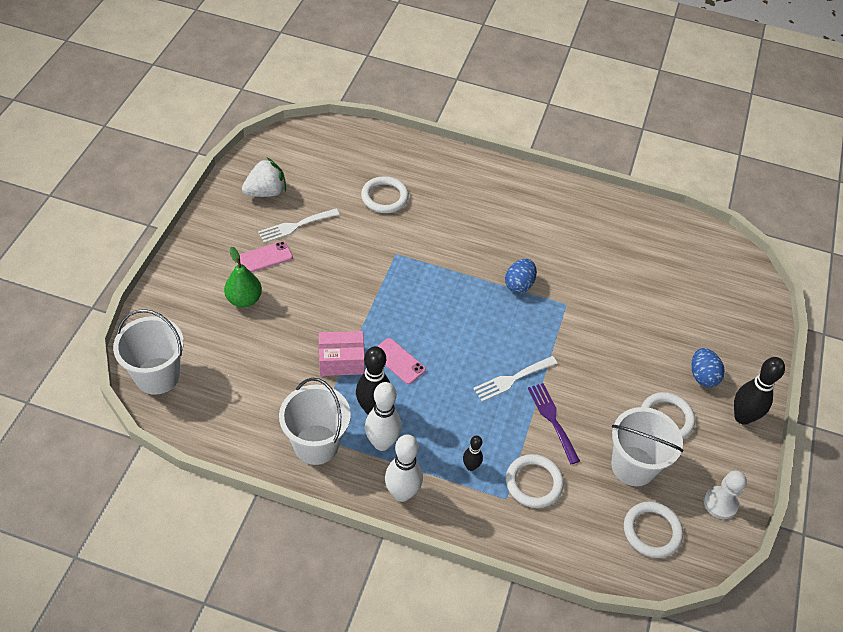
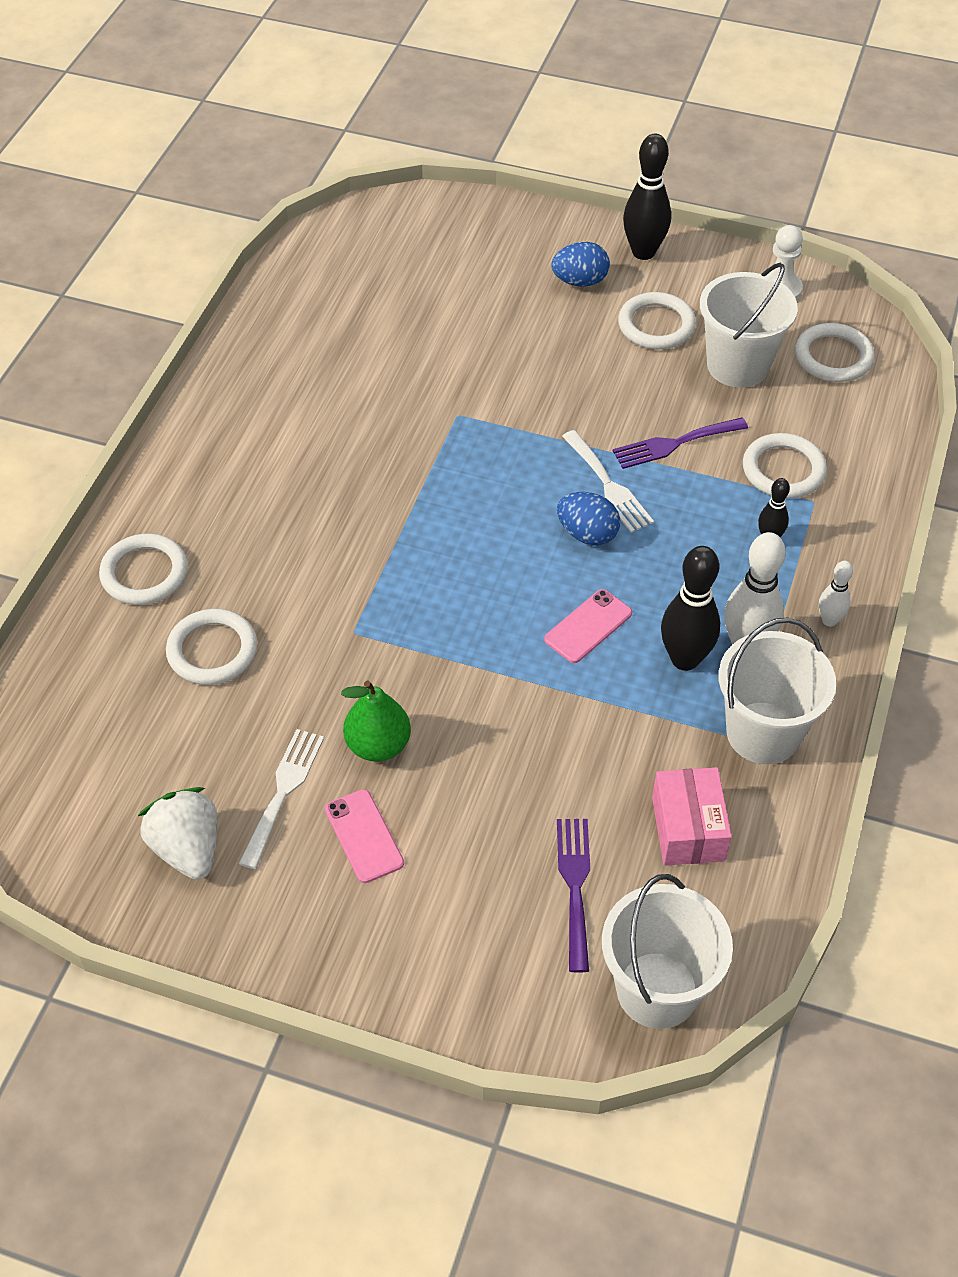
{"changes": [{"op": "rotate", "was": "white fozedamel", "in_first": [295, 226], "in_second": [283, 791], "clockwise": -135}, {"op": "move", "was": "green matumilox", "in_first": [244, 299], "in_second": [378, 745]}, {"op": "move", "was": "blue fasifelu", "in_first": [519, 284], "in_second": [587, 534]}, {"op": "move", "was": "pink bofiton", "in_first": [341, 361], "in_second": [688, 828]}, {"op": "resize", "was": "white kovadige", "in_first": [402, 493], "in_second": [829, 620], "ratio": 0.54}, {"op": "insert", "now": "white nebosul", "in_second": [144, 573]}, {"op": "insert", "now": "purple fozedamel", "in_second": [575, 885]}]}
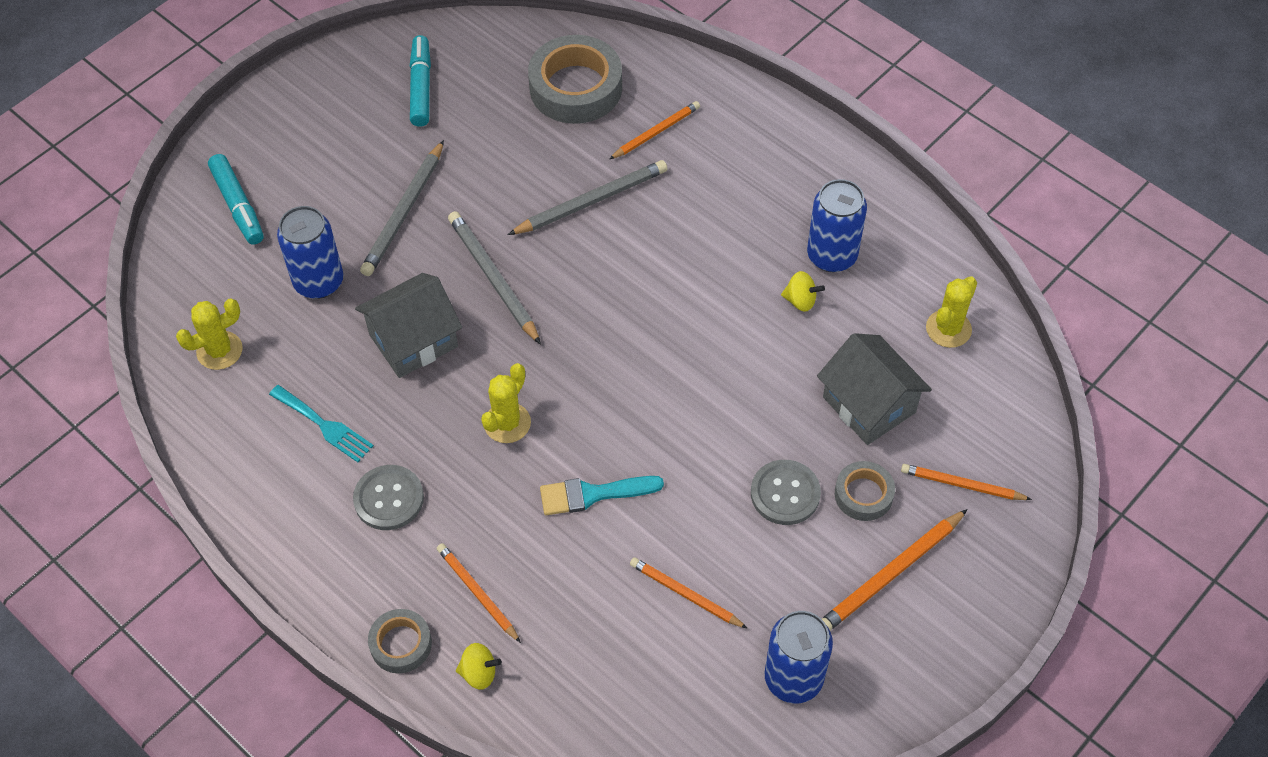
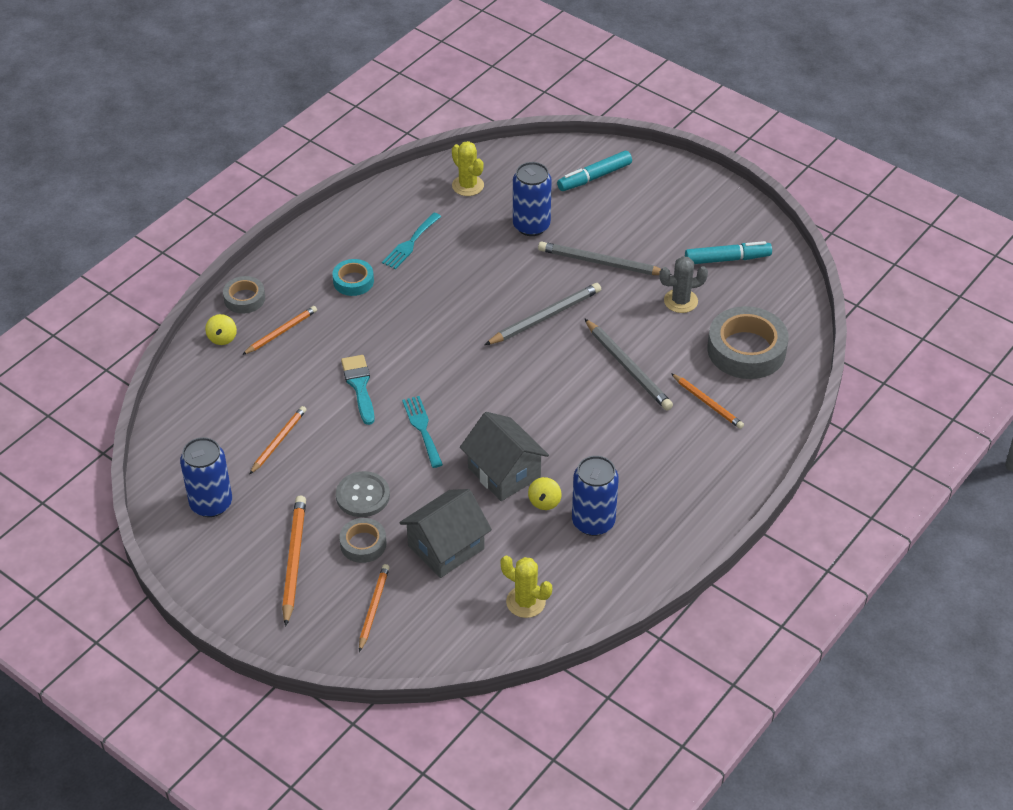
{"changes": [{"op": "move", "was": "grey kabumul", "in_first": [413, 341], "in_second": [504, 473]}, {"op": "delete", "was": "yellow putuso", "in_first": [507, 423]}, {"op": "replace", "was": "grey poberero", "now": "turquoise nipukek", "in_first": [389, 499], "in_second": [353, 281]}, {"op": "rotate", "was": "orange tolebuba", "in_first": [890, 574], "in_second": [294, 561], "clockwise": 45}, {"op": "insert", "now": "grey putuso", "in_second": [680, 301]}, {"op": "insert", "now": "turquoise fozedamel", "in_second": [422, 428]}]}
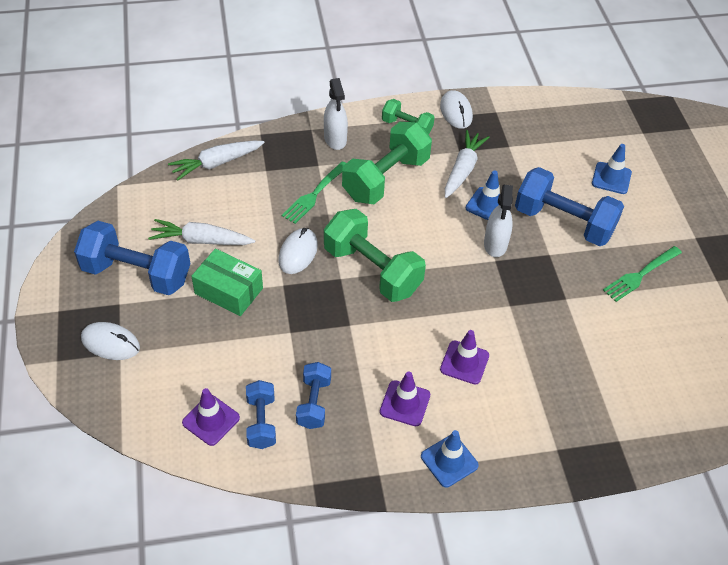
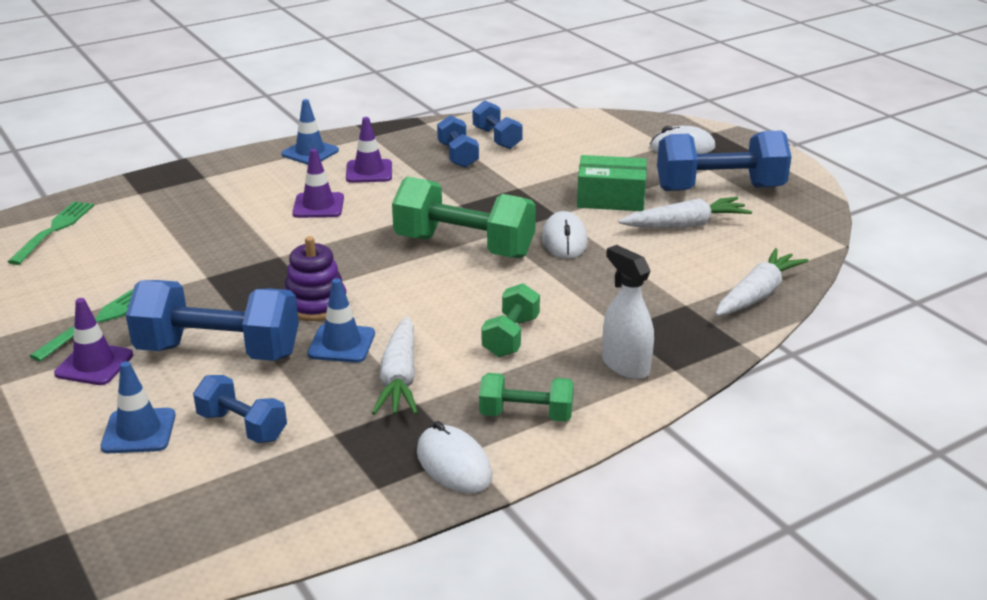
{"changes": [{"op": "resize", "was": "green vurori", "in_first": [386, 179], "in_second": [511, 337], "ratio": 0.55}, {"op": "move", "was": "green fozedamel", "in_first": [315, 194], "in_second": [54, 230]}, {"op": "replace", "was": "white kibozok", "now": "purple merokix", "in_first": [495, 244], "in_second": [315, 304]}, {"op": "move", "was": "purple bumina", "in_first": [211, 420], "in_second": [94, 364]}, {"op": "insert", "now": "blue vurori", "in_second": [242, 426]}]}
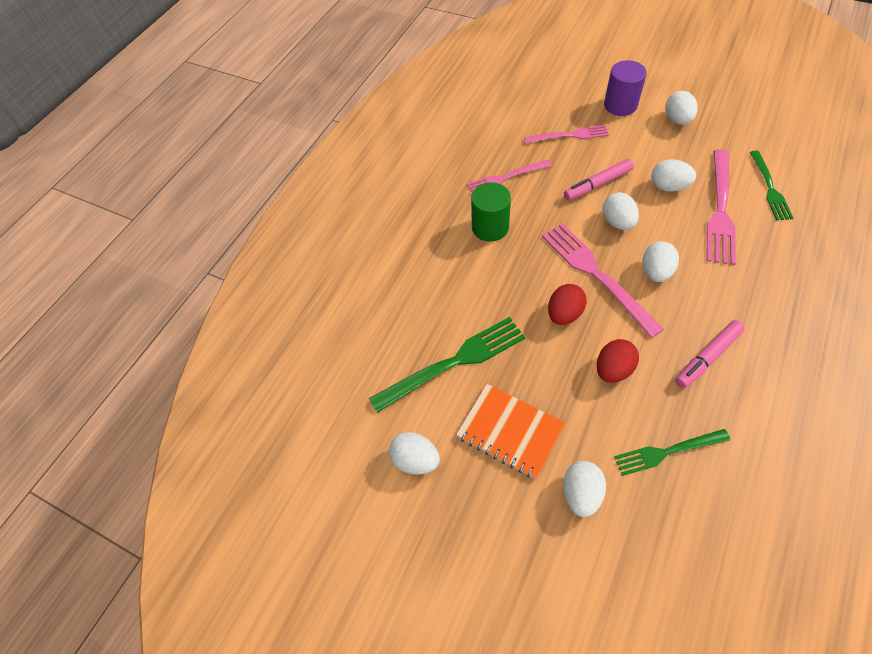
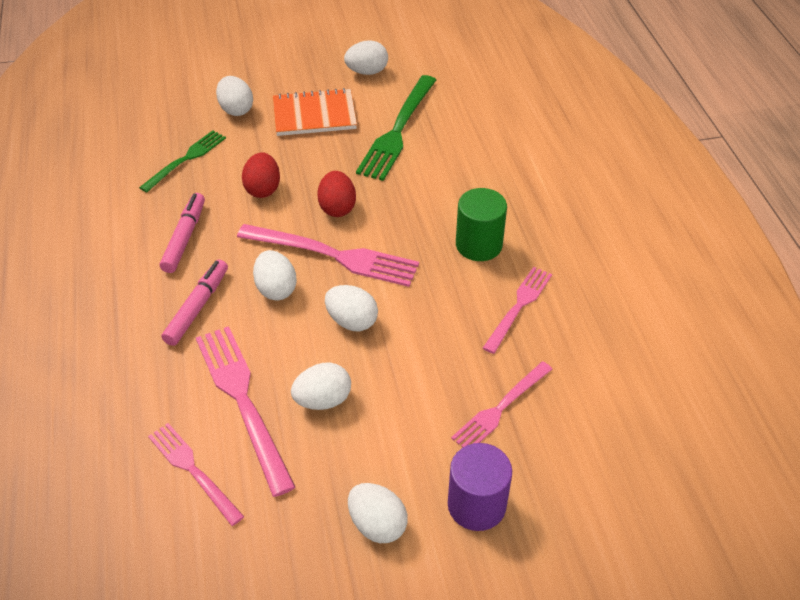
{"changes": [{"op": "recolor", "was": "green fozedamel", "now": "pink fozedamel", "in_first": [770, 188], "in_second": [192, 469]}, {"op": "move", "was": "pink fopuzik", "in_first": [597, 184], "in_second": [197, 307]}]}
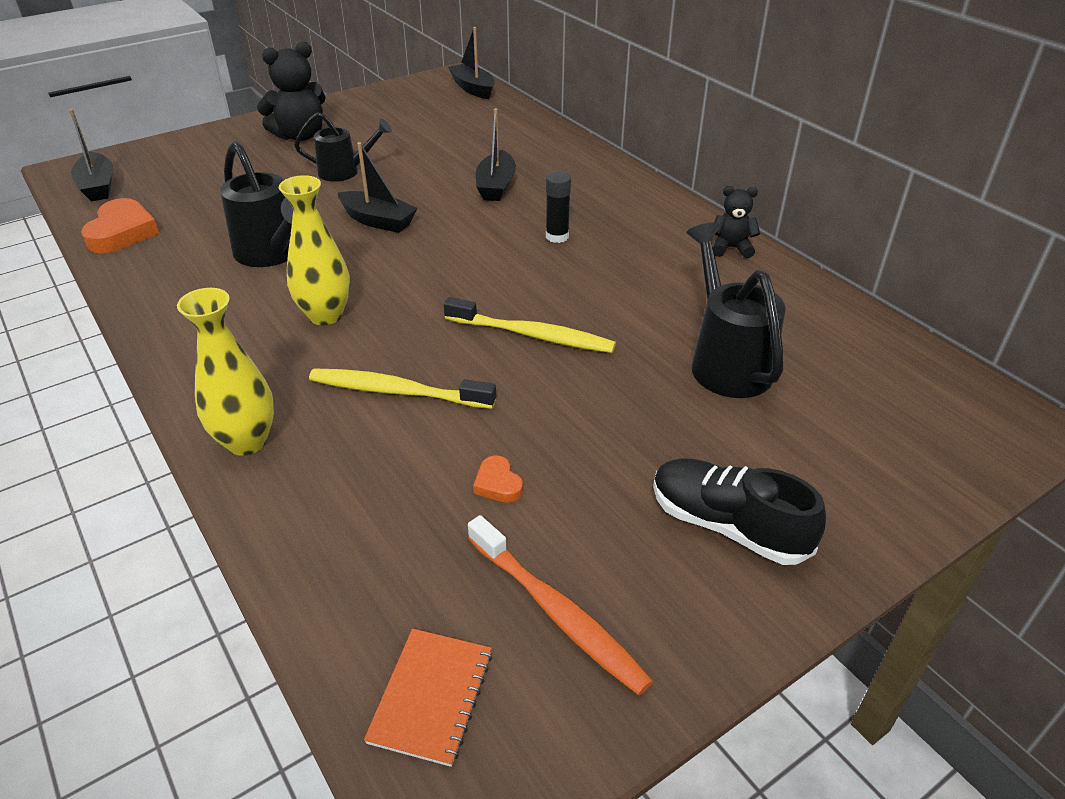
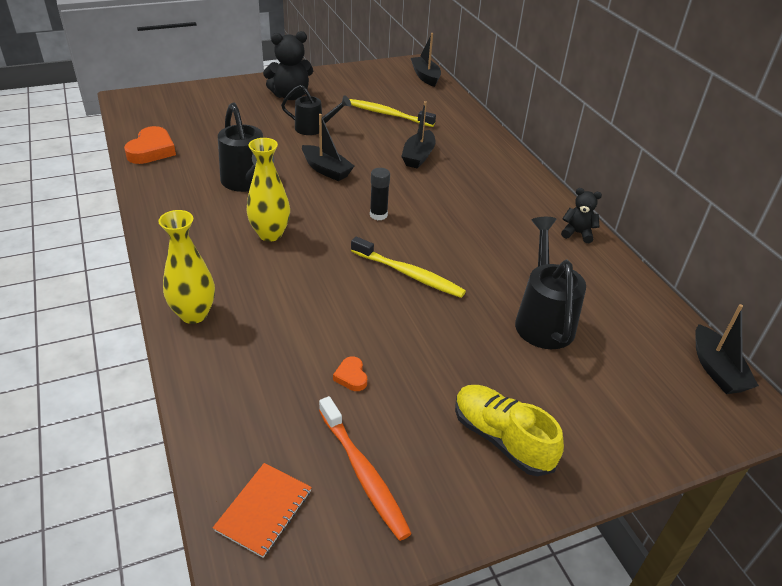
{"changes": [{"op": "move", "was": "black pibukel", "in_first": [98, 186], "in_second": [716, 369]}, {"op": "move", "was": "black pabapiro", "in_first": [557, 236], "in_second": [378, 215]}, {"op": "move", "was": "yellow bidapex", "in_first": [397, 391], "in_second": [388, 114]}, {"op": "recolor", "was": "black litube", "now": "yellow litube", "in_first": [728, 526], "in_second": [501, 439]}]}
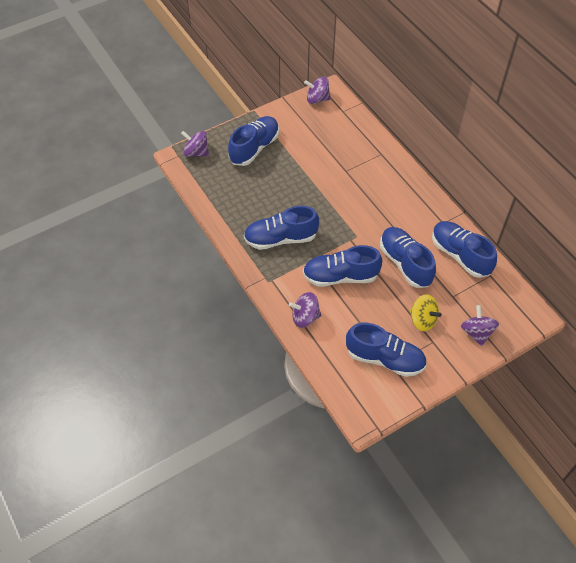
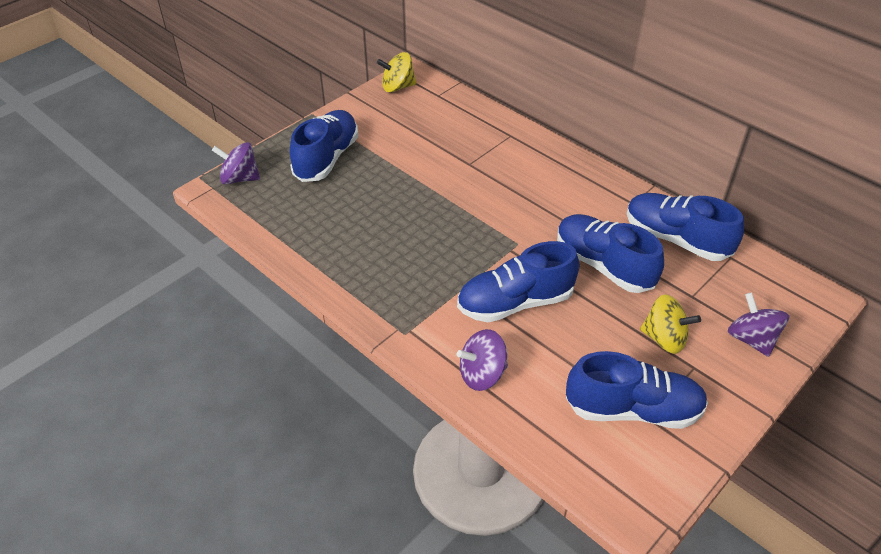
{"changes": [{"op": "recolor", "was": "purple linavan", "now": "yellow linavan", "in_first": [317, 99], "in_second": [397, 87]}, {"op": "delete", "was": "blue litube", "in_first": [281, 238]}]}
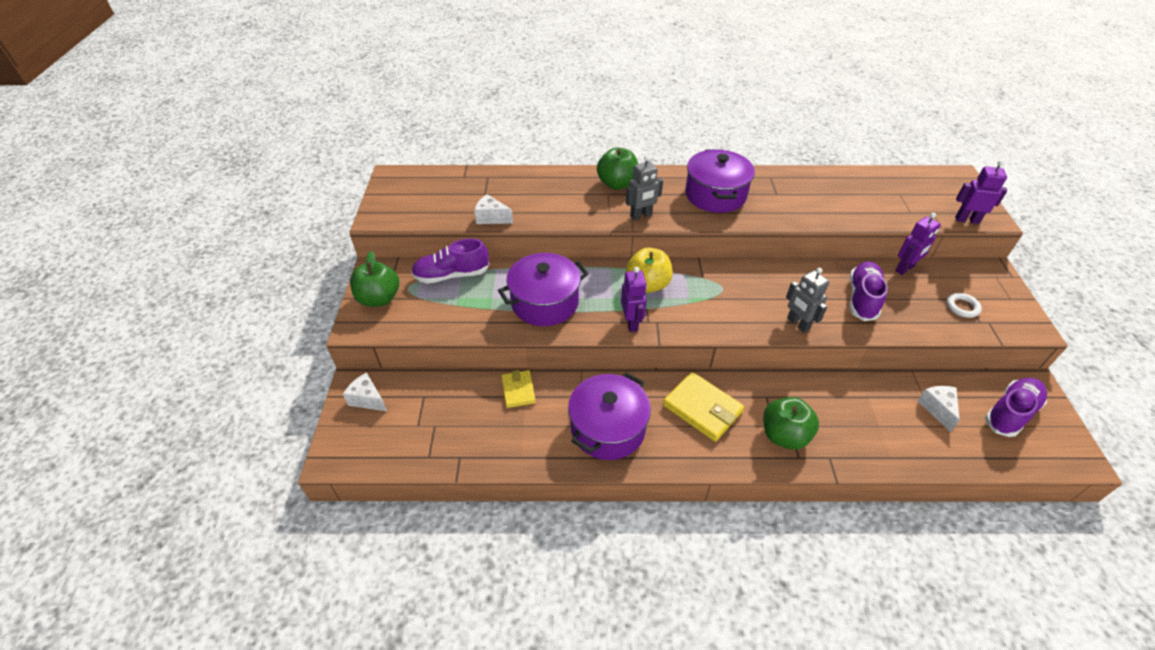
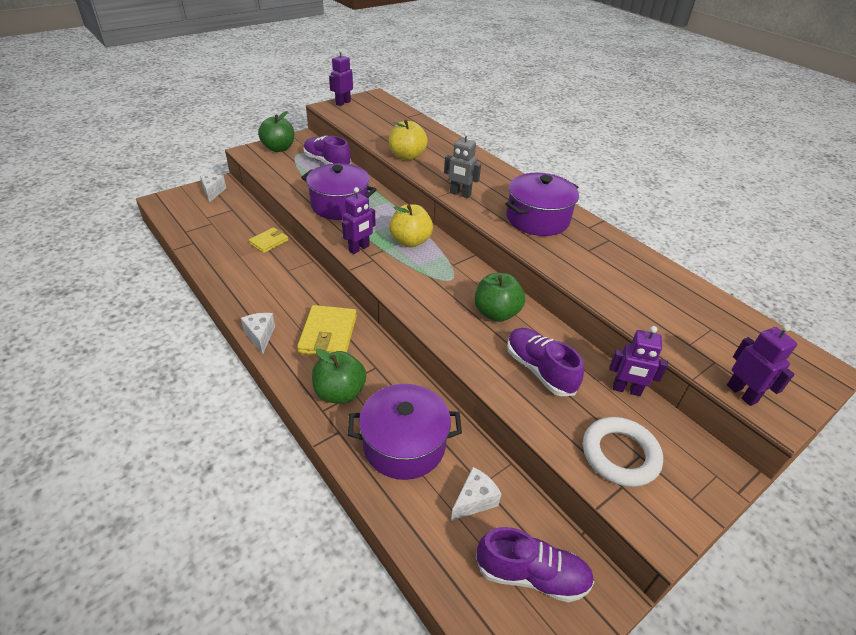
{"changes": [{"op": "move", "was": "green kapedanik", "in_first": [617, 184], "in_second": [496, 313]}, {"op": "move", "was": "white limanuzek", "in_first": [491, 218], "in_second": [260, 336]}, {"op": "rotate", "was": "purple litube", "in_first": [862, 298], "in_second": [539, 370], "clockwise": -105}, {"op": "delete", "was": "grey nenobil", "in_first": [798, 324]}, {"op": "resize", "was": "white nebosul", "in_first": [962, 307], "in_second": [620, 455], "ratio": 1.84}, {"op": "move", "was": "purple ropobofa", "in_first": [607, 428], "in_second": [404, 444]}, {"op": "insert", "now": "purple nenobil", "in_second": [343, 103]}, {"op": "insert", "now": "yellow kapedanik", "in_second": [407, 156]}]}
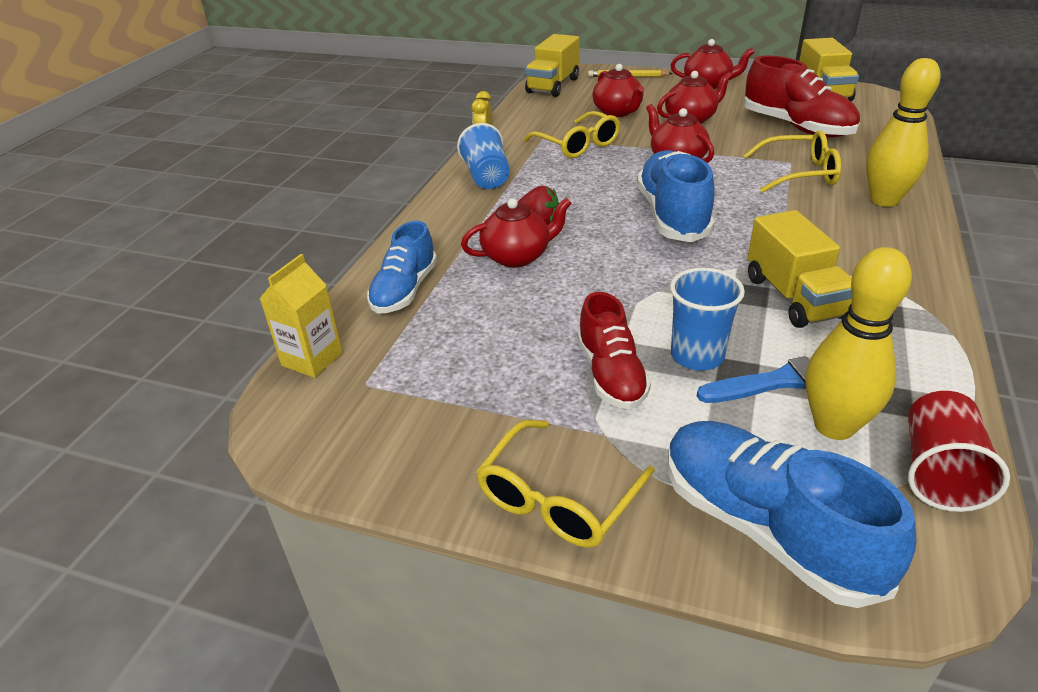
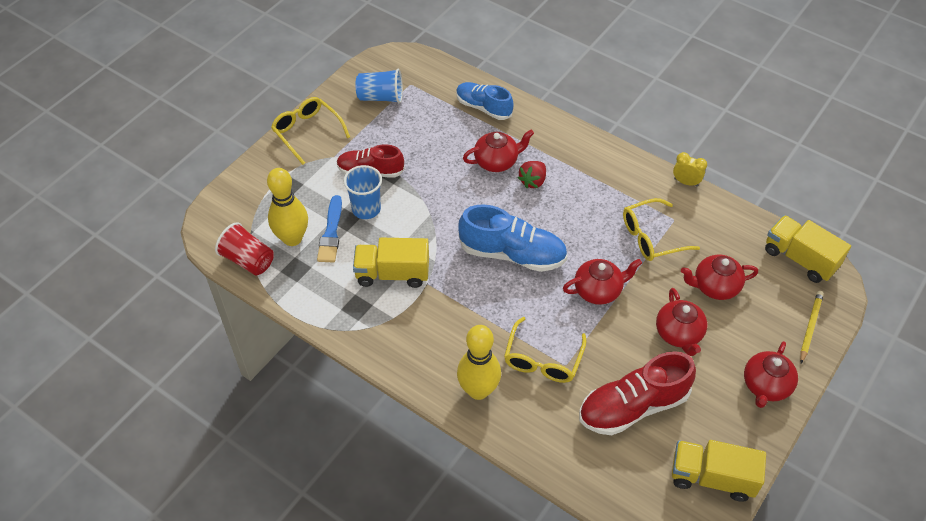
{"changes": [{"op": "move", "was": "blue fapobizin", "in_first": [486, 177], "in_second": [381, 97]}, {"op": "rotate", "was": "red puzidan", "in_first": [517, 256], "in_second": [497, 162], "clockwise": -105}, {"op": "delete", "was": "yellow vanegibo", "in_first": [312, 359]}, {"op": "delete", "was": "blue litube", "in_first": [766, 528]}]}
